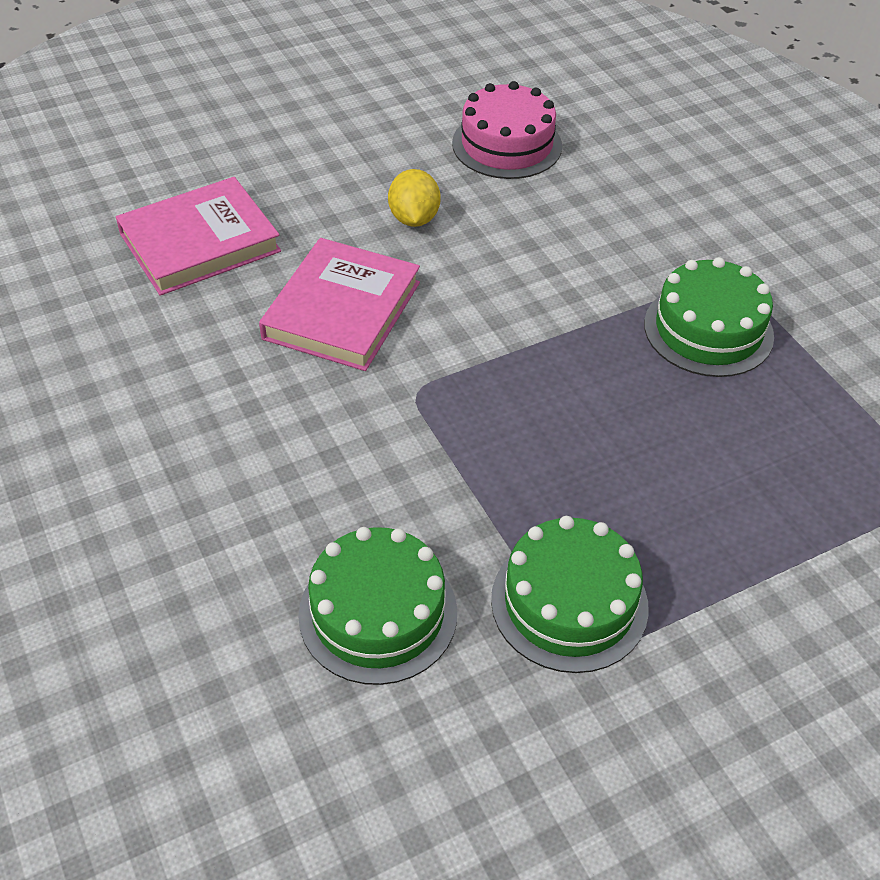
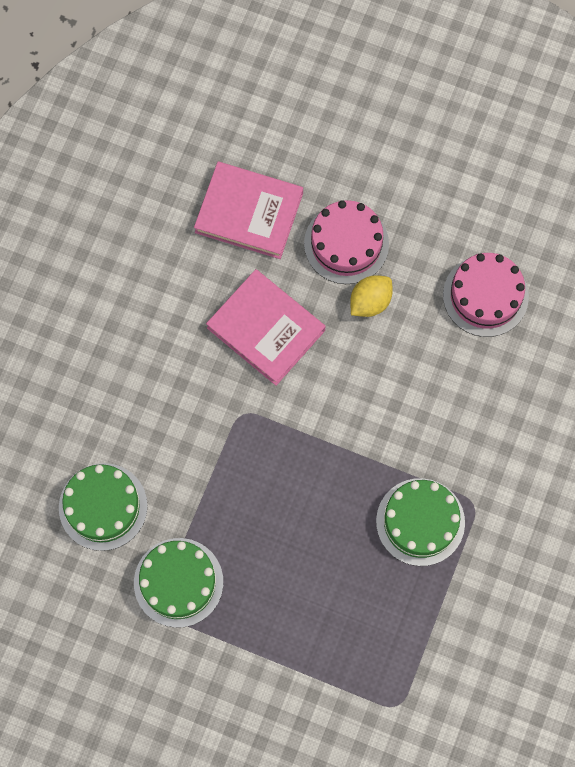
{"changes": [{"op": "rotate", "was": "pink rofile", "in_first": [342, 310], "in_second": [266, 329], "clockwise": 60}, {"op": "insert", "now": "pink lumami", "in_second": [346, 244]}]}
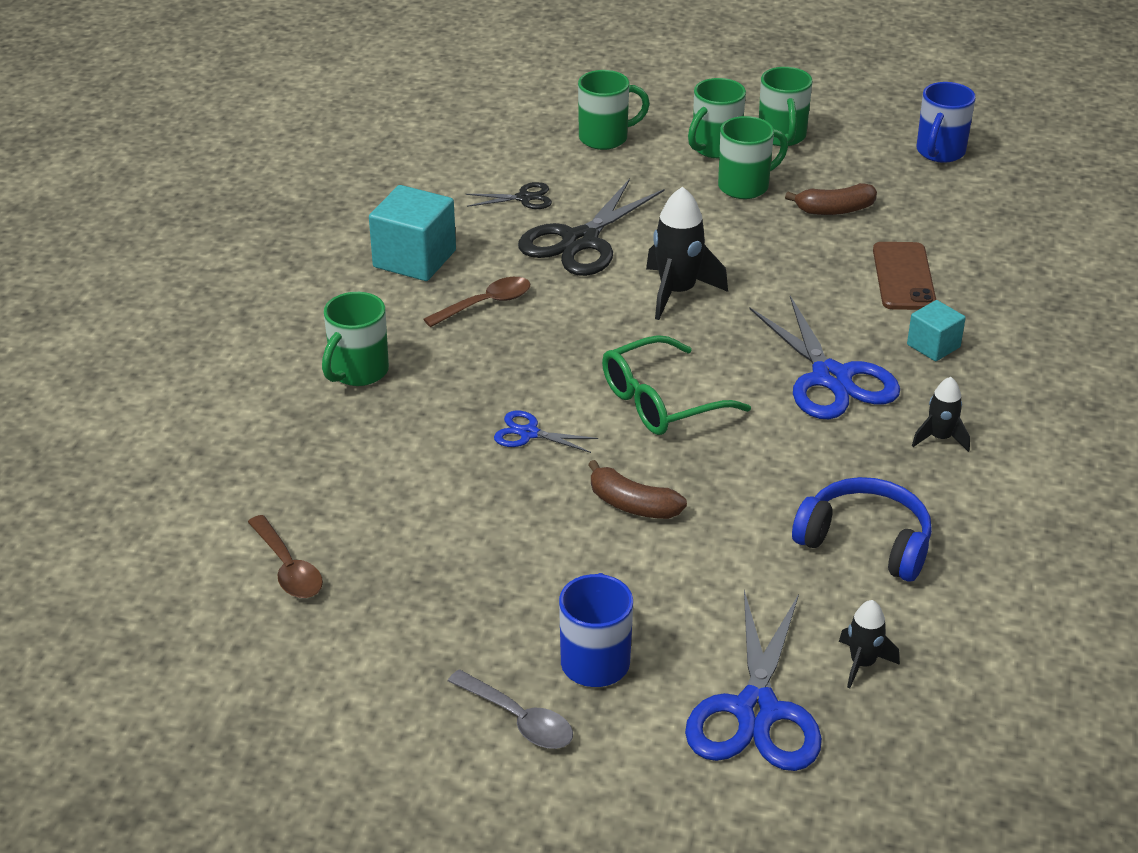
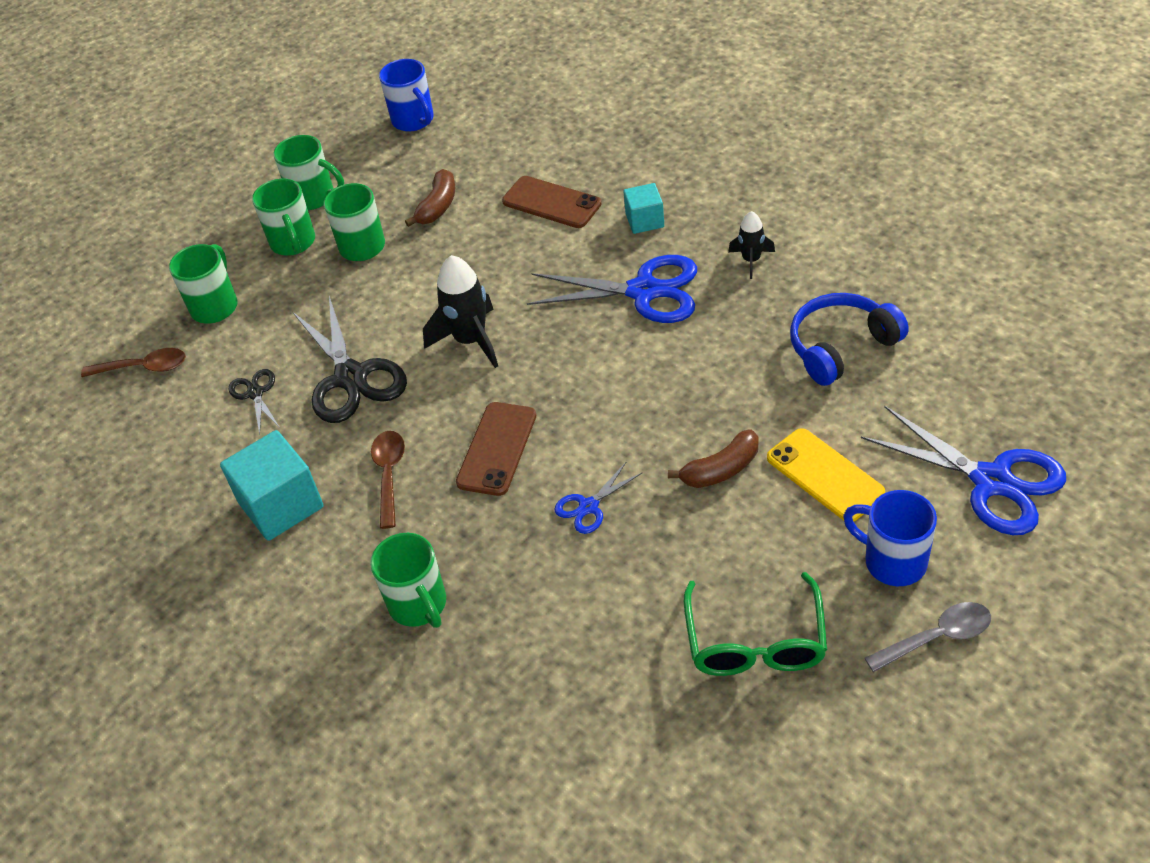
{"changes": [{"op": "rotate", "was": "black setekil", "in_first": [524, 198], "in_second": [255, 393], "clockwise": -45}, {"op": "move", "was": "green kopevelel", "in_first": [661, 401], "in_second": [755, 641]}, {"op": "move", "was": "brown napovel", "in_first": [288, 568], "in_second": [143, 368]}, {"op": "delete", "was": "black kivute", "in_first": [862, 663]}, {"op": "insert", "now": "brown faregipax", "in_second": [497, 449]}, {"op": "insert", "now": "yellow faregipax", "in_second": [824, 475]}]}
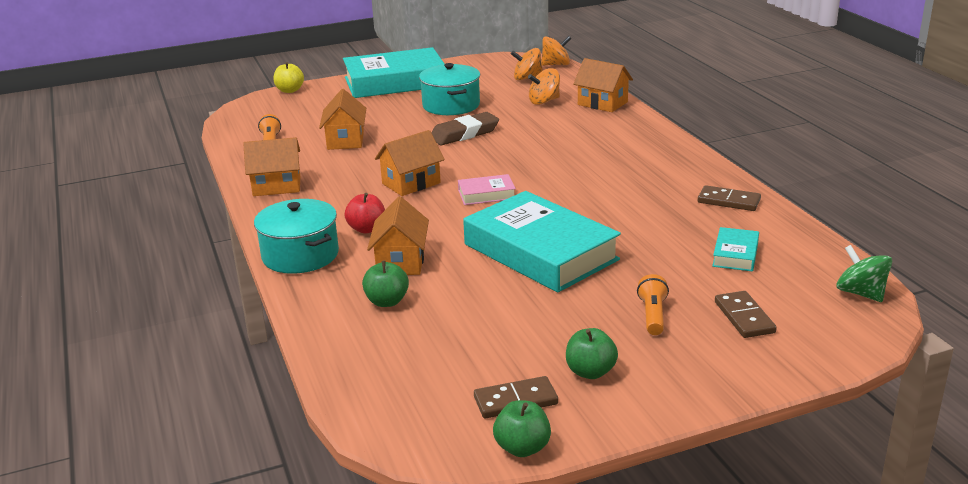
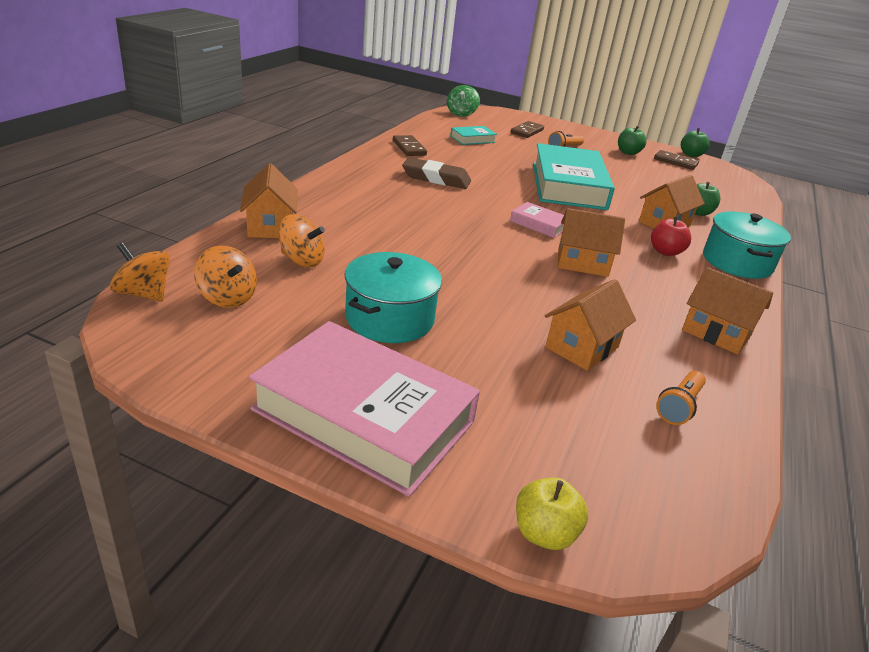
{"changes": [{"op": "recolor", "was": "turquoise rofile", "now": "pink rofile", "in_first": [395, 82], "in_second": [364, 416]}, {"op": "move", "was": "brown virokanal", "in_first": [464, 134], "in_second": [436, 178]}]}
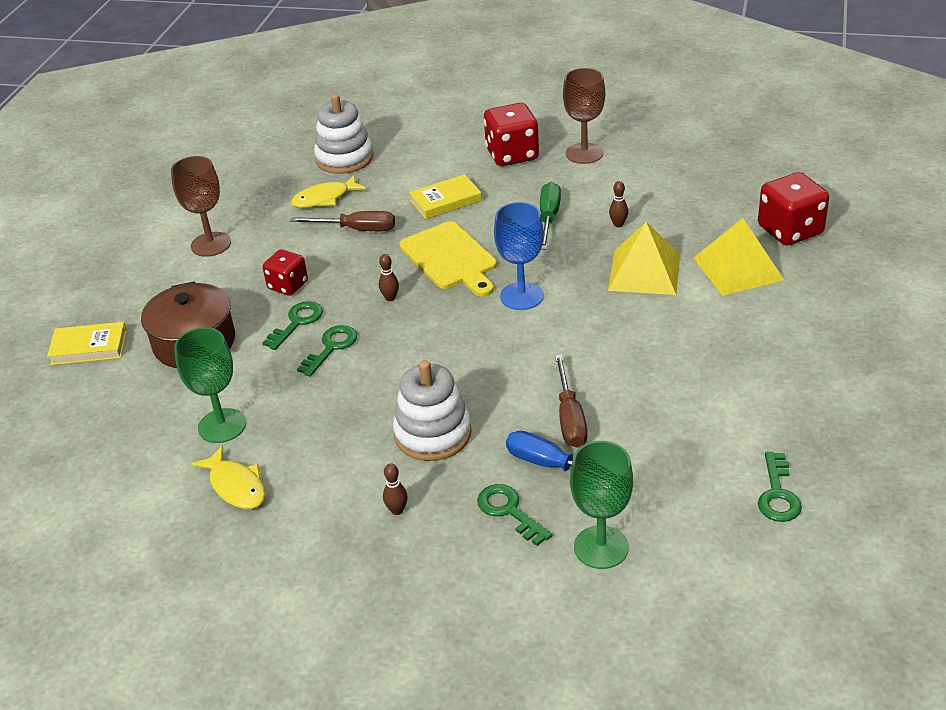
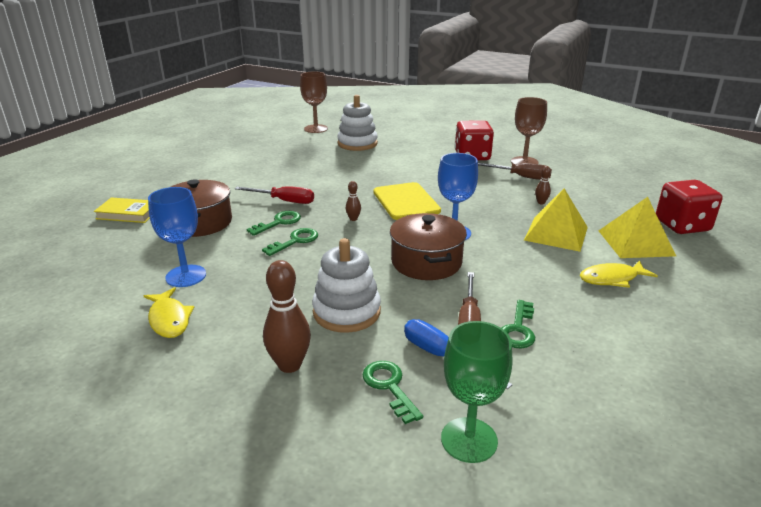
{"changes": [{"op": "move", "was": "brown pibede", "in_first": [211, 244], "in_second": [316, 129]}, {"op": "delete", "was": "yellow rofile", "in_first": [446, 201]}, {"op": "move", "was": "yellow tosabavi", "in_first": [324, 198], "in_second": [612, 279]}, {"op": "delete", "was": "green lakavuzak", "in_first": [549, 218]}, {"op": "move", "was": "brown lakavuzak", "in_first": [357, 229], "in_second": [521, 177]}, {"op": "replace", "was": "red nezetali", "now": "red lakavuzak", "in_first": [288, 285], "in_second": [284, 201]}, {"op": "recolor", "was": "green pibede", "now": "blue pibede", "in_first": [222, 426], "in_second": [186, 276]}, {"op": "move", "was": "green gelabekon", "in_first": [778, 494], "in_second": [518, 329]}, {"op": "resize", "was": "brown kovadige", "in_first": [397, 510], "in_second": [289, 365], "ratio": 2.01}, {"op": "insert", "now": "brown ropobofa", "in_second": [426, 262]}]}
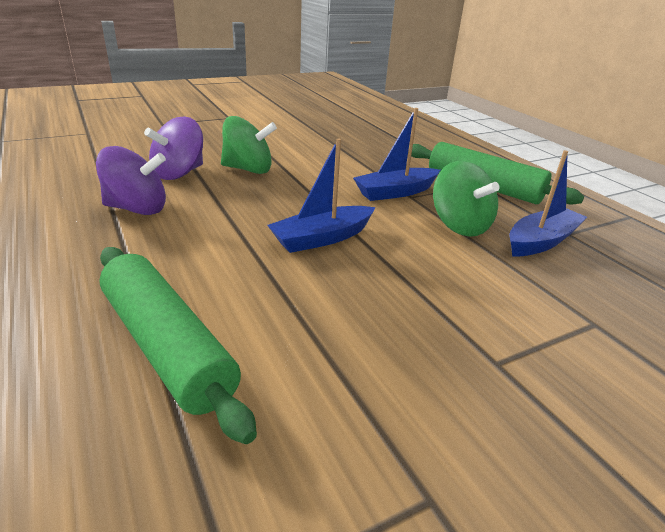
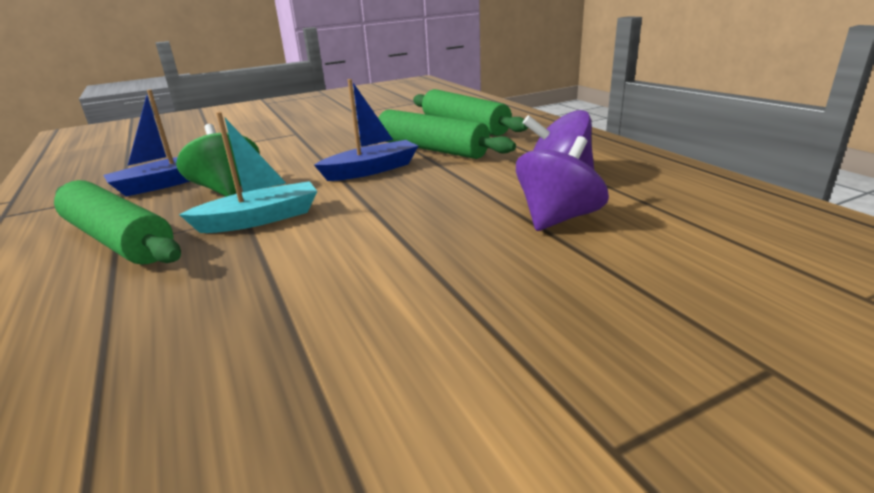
{"changes": [{"op": "recolor", "was": "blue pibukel", "now": "turquoise pibukel", "in_first": [395, 192], "in_second": [260, 219]}, {"op": "delete", "was": "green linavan", "in_first": [248, 169]}, {"op": "insert", "now": "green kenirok", "in_second": [431, 149]}]}
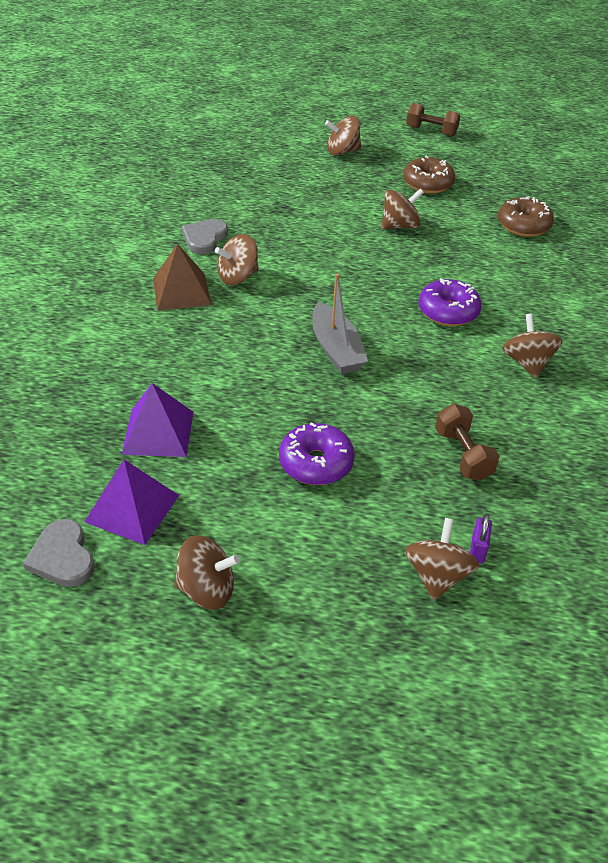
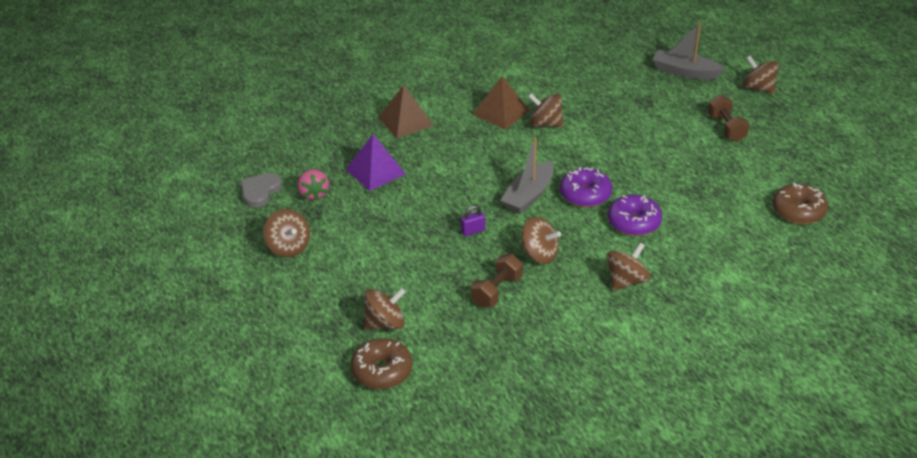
{"changes": [{"op": "move", "was": "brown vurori", "in_first": [431, 131], "in_second": [726, 128]}, {"op": "move", "was": "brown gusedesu", "in_first": [427, 184], "in_second": [382, 371]}, {"op": "move", "was": "brown linavan", "in_first": [400, 226], "in_second": [539, 254]}, {"op": "delete", "was": "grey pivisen", "in_first": [204, 238]}, {"op": "move", "was": "purple gusedesu", "in_first": [316, 463], "in_second": [585, 195]}, {"op": "replace", "was": "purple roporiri", "now": "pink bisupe", "in_first": [132, 508], "in_second": [313, 194]}, {"op": "move", "was": "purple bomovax", "in_first": [477, 549], "in_second": [473, 231]}, {"op": "insert", "now": "grey pibukel", "in_second": [685, 72]}, {"op": "insert", "now": "brown roporiri", "in_second": [405, 121]}]}
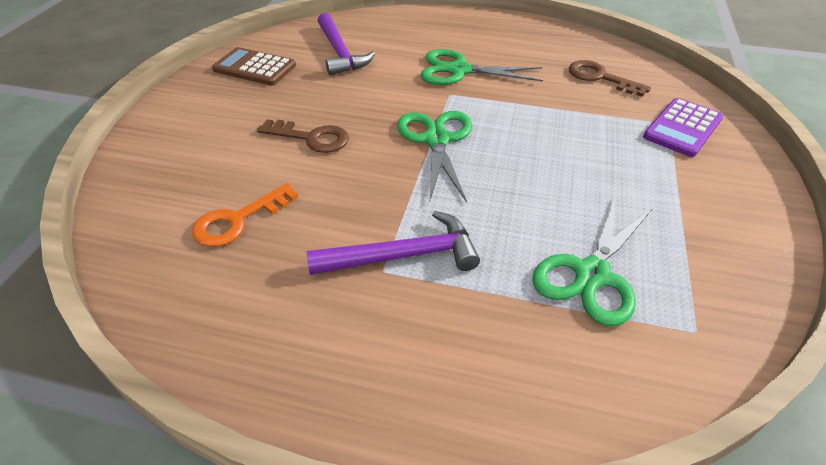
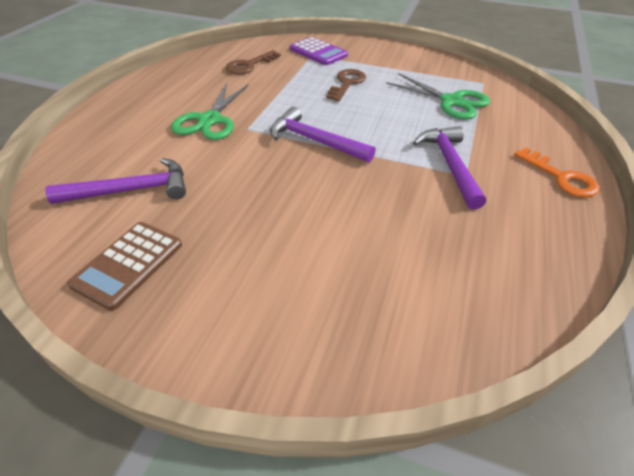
{"changes": [{"op": "replace", "was": "green setekil", "now": "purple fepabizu", "in_first": [436, 140], "in_second": [315, 141]}, {"op": "move", "was": "brown gelabekon", "in_first": [311, 138], "in_second": [347, 83]}, {"op": "move", "was": "orange gelabekon", "in_first": [238, 220], "in_second": [560, 177]}]}
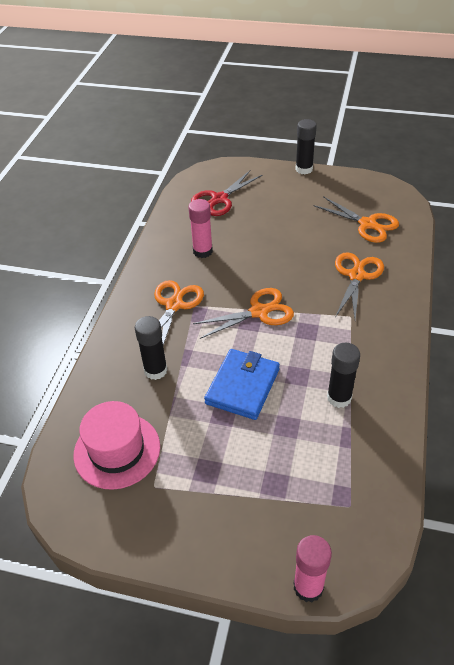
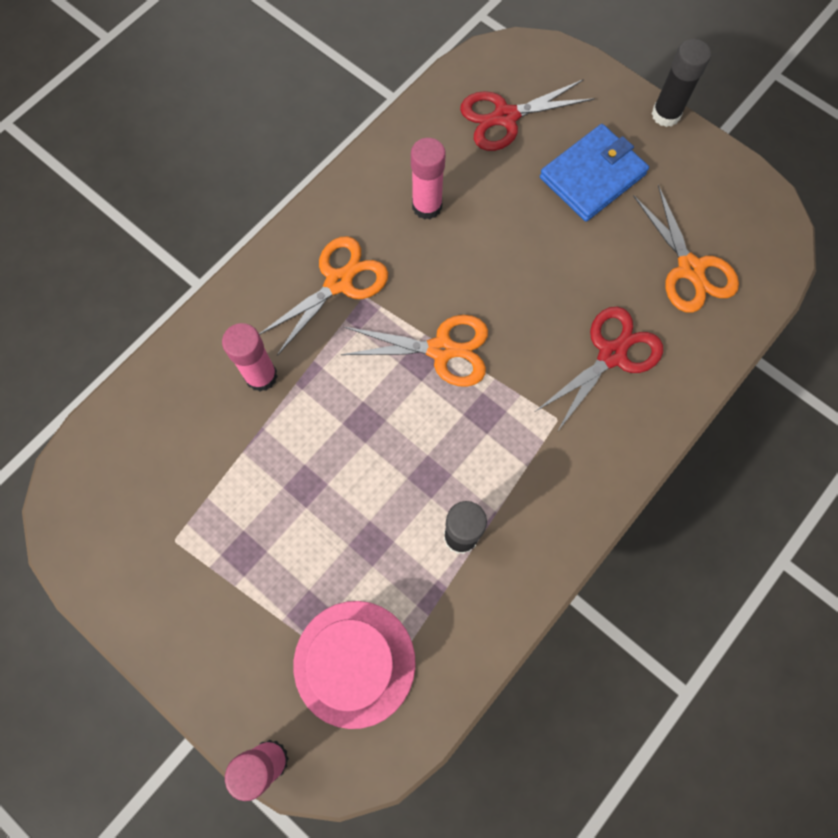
{"changes": [{"op": "recolor", "was": "orange setekil", "now": "red setekil", "in_first": [356, 275], "in_second": [612, 354]}, {"op": "recolor", "was": "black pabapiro", "now": "pink pabapiro", "in_first": [155, 370], "in_second": [261, 376]}, {"op": "move", "was": "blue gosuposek", "in_first": [243, 386], "in_second": [592, 176]}, {"op": "move", "was": "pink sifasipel", "in_first": [117, 450], "in_second": [354, 663]}]}
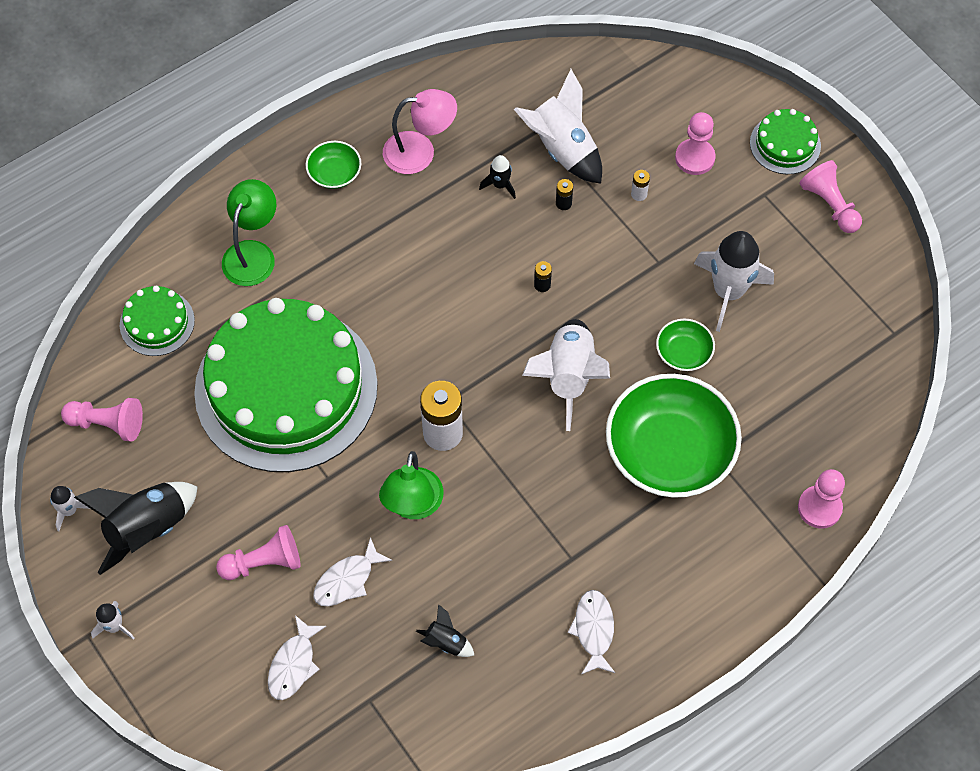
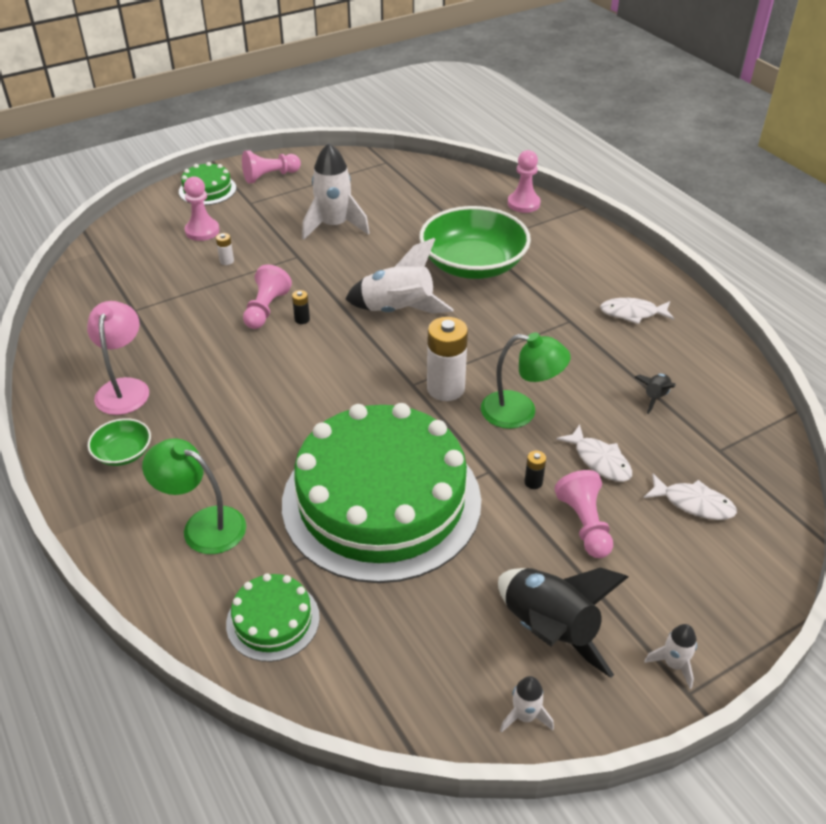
{"changes": [{"op": "delete", "was": "white kivute", "in_first": [561, 149]}, {"op": "delete", "was": "black kivute", "in_first": [500, 185]}, {"op": "move", "was": "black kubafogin", "in_first": [563, 203], "in_second": [533, 482]}, {"op": "delete", "was": "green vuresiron", "in_first": [683, 352]}, {"op": "move", "was": "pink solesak", "in_first": [107, 424], "in_second": [266, 309]}]}
